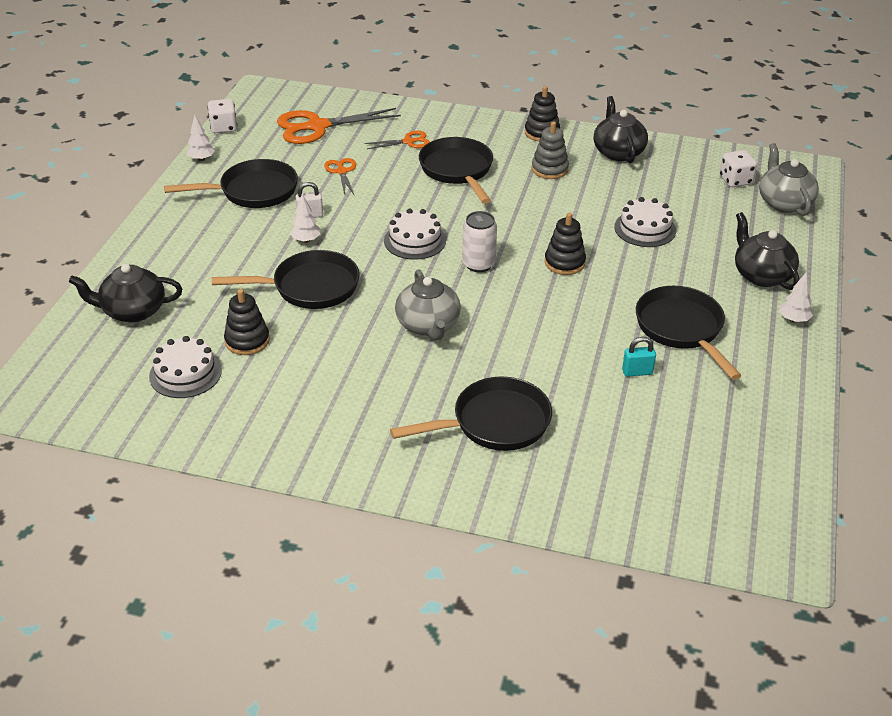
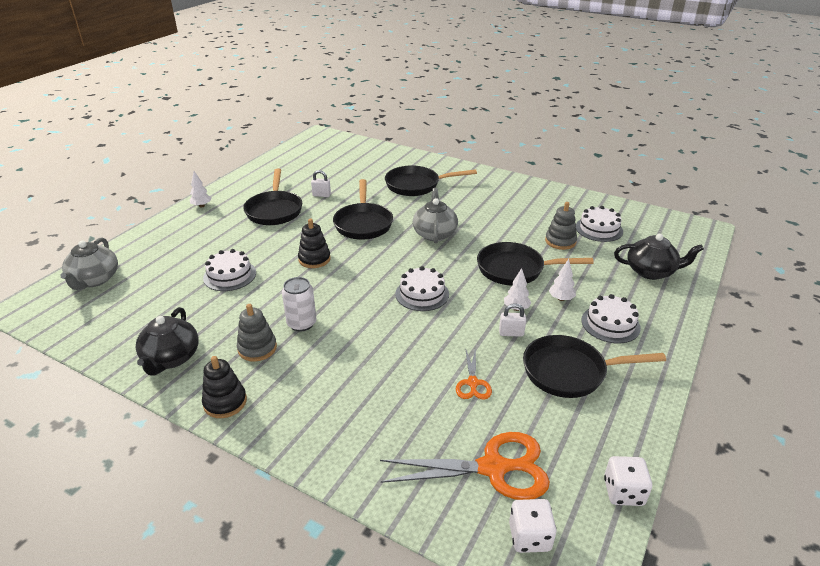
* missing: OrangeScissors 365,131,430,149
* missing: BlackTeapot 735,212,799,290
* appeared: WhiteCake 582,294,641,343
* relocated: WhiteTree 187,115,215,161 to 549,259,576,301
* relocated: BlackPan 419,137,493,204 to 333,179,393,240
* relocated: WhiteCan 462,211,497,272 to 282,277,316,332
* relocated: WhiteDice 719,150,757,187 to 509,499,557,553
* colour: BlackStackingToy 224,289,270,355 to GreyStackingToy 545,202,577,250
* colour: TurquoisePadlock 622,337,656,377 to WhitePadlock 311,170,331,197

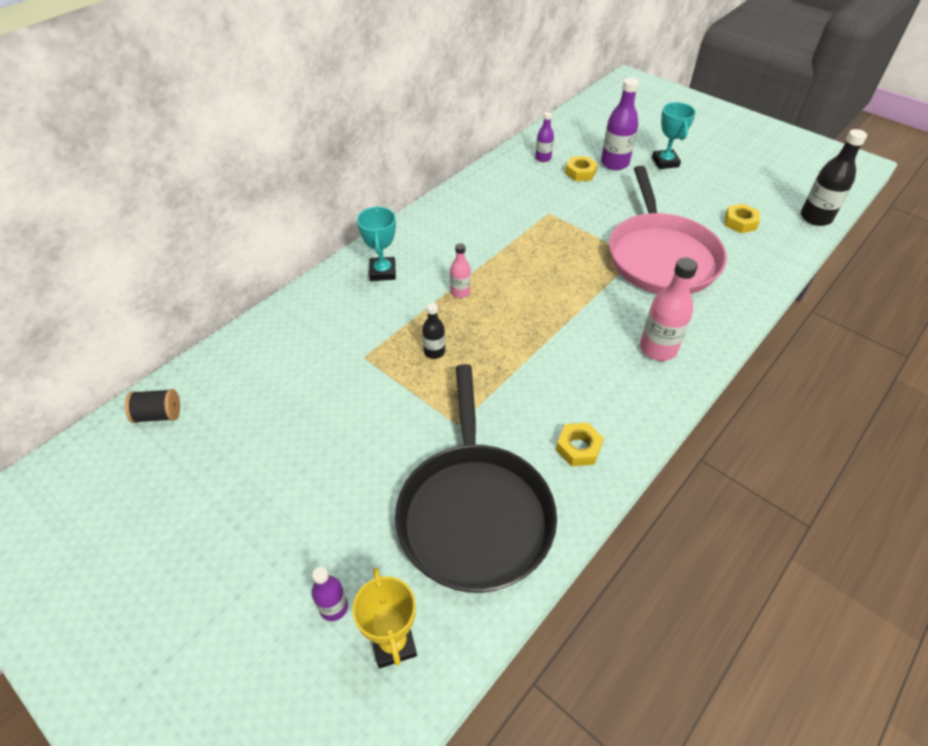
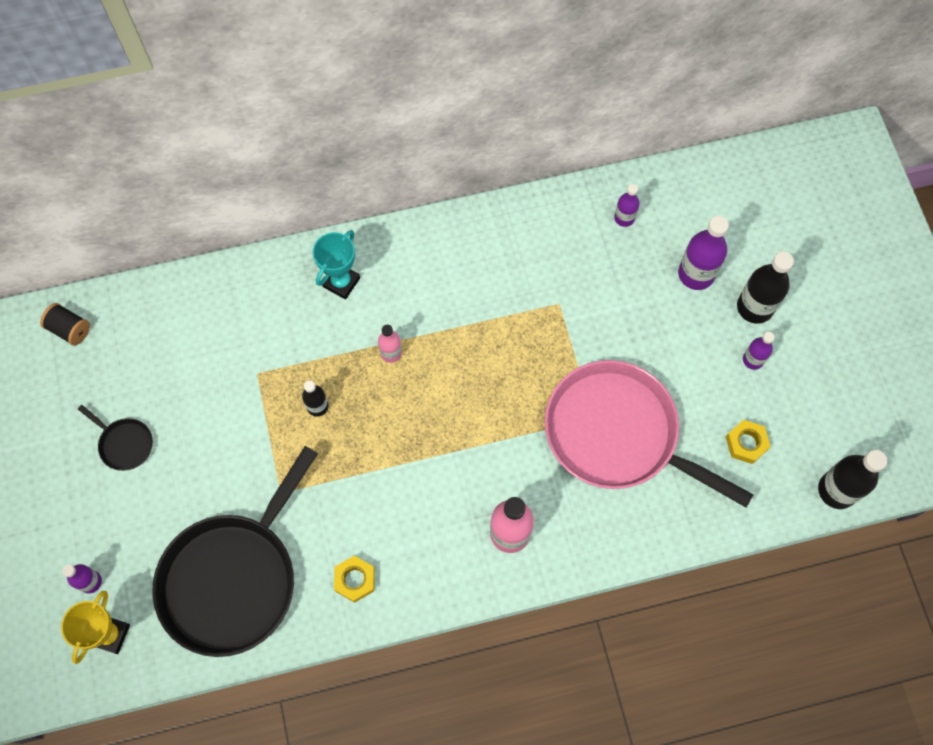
* missing: YellowNut 565,156,598,181
* appeared: BlackPan 78,405,153,471
* appeared: PurpleBottle 743,332,775,370
* exchanged: TurquoiseTrophy 652,102,696,169 to BlackBottle 737,251,794,324
* spun: PinkPan 609,166,727,294 = 545,360,754,508 90 degrees clockwise

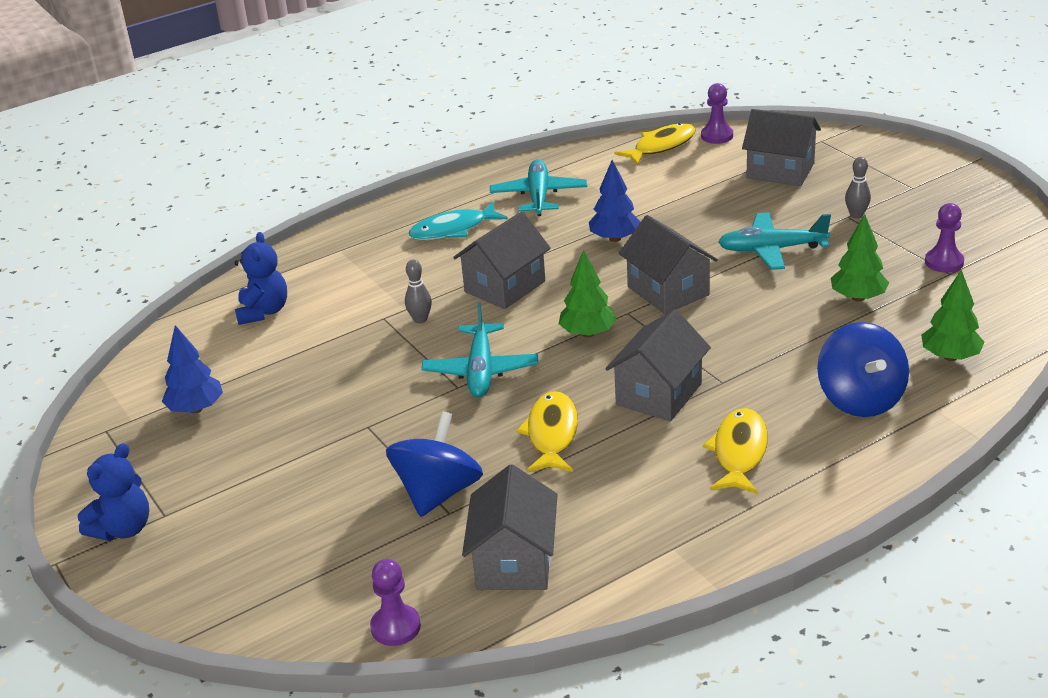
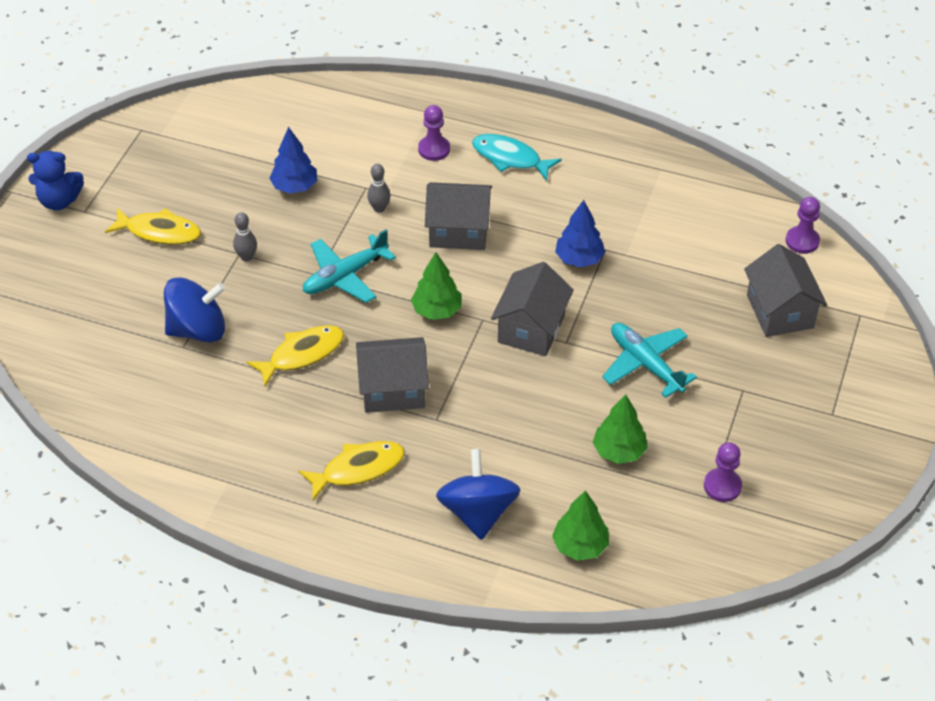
* missing: BlueTeddyBear 234,232,287,325
* missing: GreyHouse 462,464,558,590
* missing: TurquoisePlane 490,159,587,216
* relocated: BlueTree 162,325,223,413 to 269,127,317,194
* relocated: PurplePawn 370,559,421,646 to 418,105,450,161
* relocated: YellowFish 614,123,695,166 to 105,208,201,245
* relocated: GreyBowlingPin 845,157,871,219 to 233,212,257,262
* spun: BlueSpinningTop 817,322,909,417 = 436,449,521,540 135 degrees clockwise

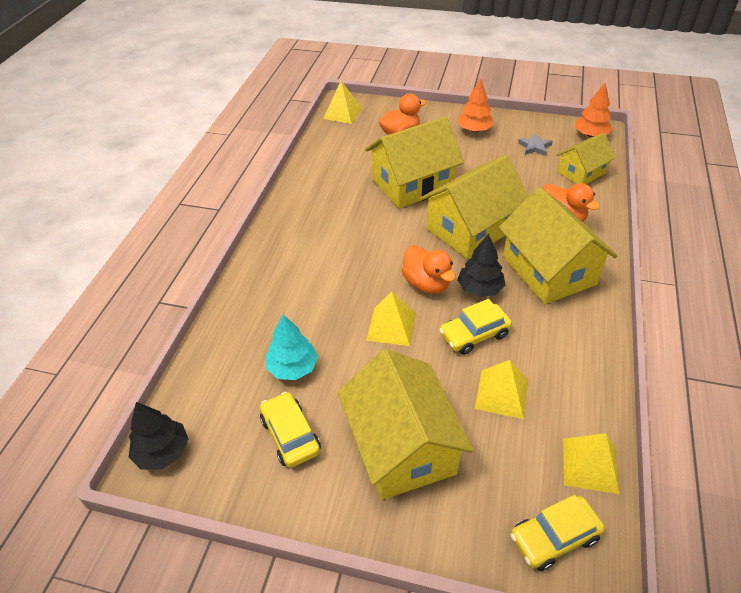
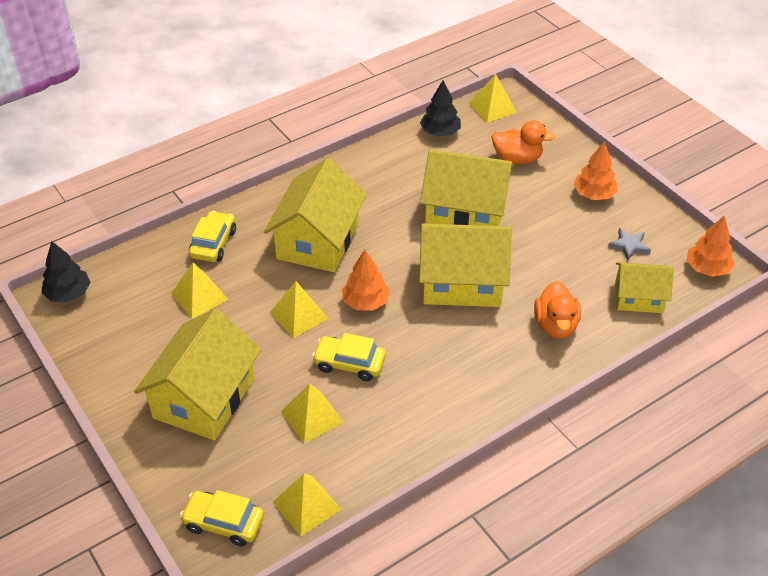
* relocated: YellowCar 260,392,321,468 to 189,211,236,262
* relocated: BlackTree 457,234,506,297 to 420,80,461,136
* relocated: YellowHouse 499,187,617,304 to 264,158,367,272
* exchanged: TurquoiseTree 266,315,318,380 to YellowPyramid 171,262,228,319
* exchanged: OrangeDuck 402,245,456,294 to OrangeTree 342,250,390,311

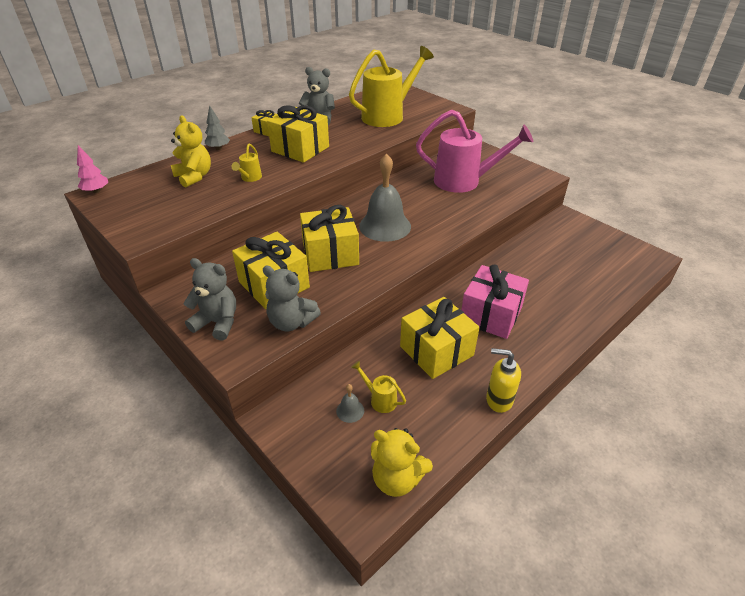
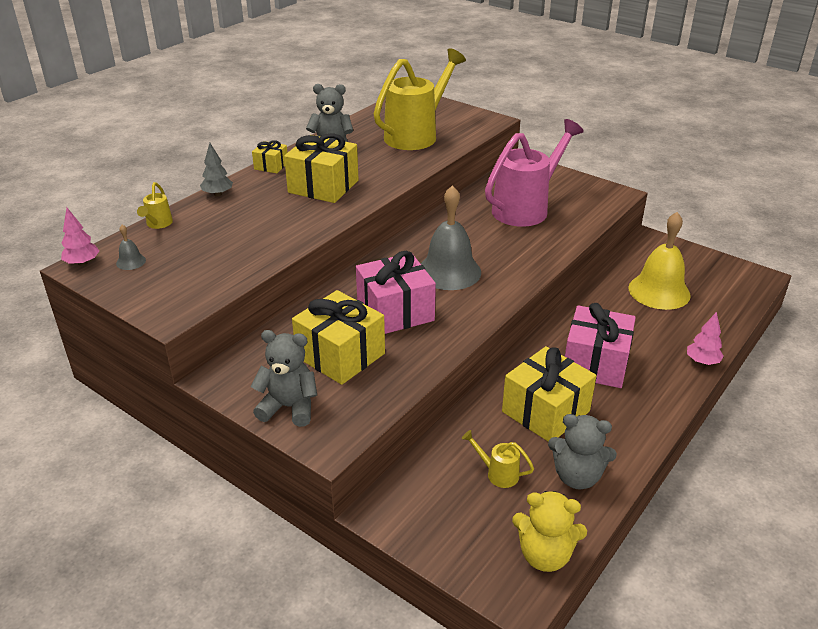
* missing: YellowTeddyBear 171,115,211,188
* missing: YellowSoapDispenser 486,348,521,413
* appeared: YellowBell 628,212,691,310
* appeared: PinkTree 687,312,724,365
* relocated: YellowWateringCan 231,143,262,182 to 137,182,173,229
* relocated: GreyTeddyBear 263,266,321,331 to 548,414,617,489
* relocated: GreyBell 336,384,364,423 to 116,225,146,270
* colour: YellowGift 300,205,359,272 to PinkGift 356,251,436,334
* spun: PinkWateringCan 416,110,533,193 = 485,119,584,227 45 degrees counterclockwise

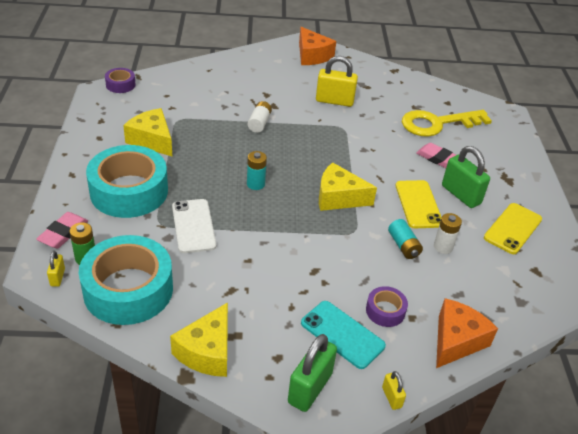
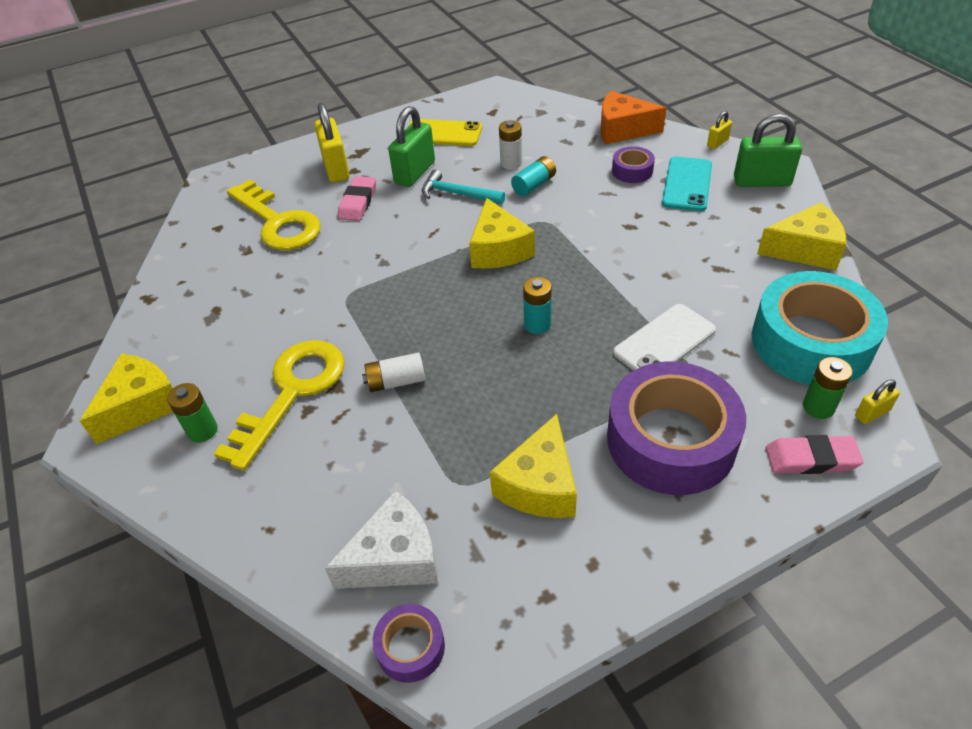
* appeared: GreenBattery 167,383,218,443
* appeared: YellowKey 214,340,345,471
* appeared: WhiteCheese 325,491,438,589
* relocated: YellowPadlock 316,56,358,107 to 314,103,350,182
* exchanged: YellowPhone 395,180,442,228 to TurquoiseHammer 422,170,505,204
* colour: TurquoiseTape 86,145,168,218 to PurpleTape 607,362,746,495
* colour: OrangeCheese 299,27,336,65 to YellowCheese 80,354,173,444

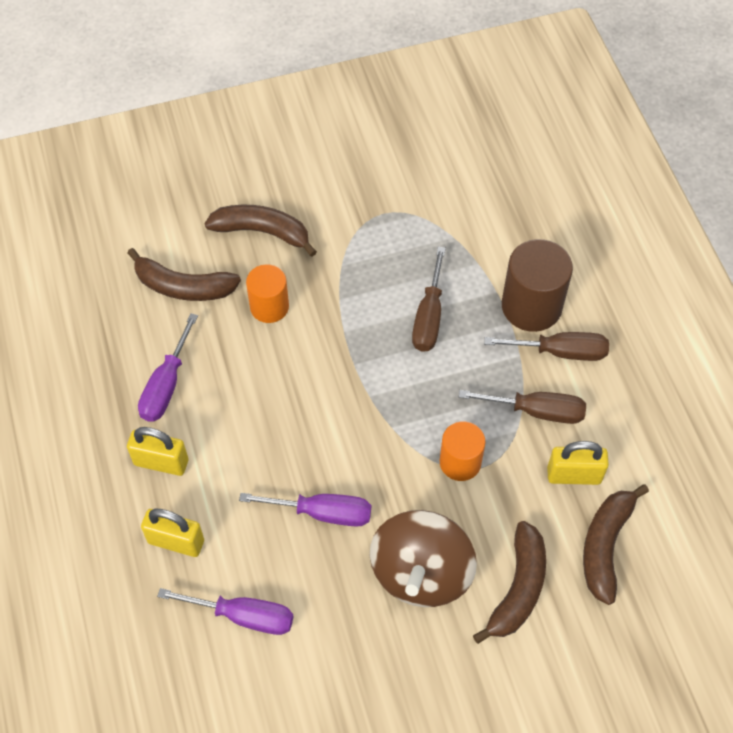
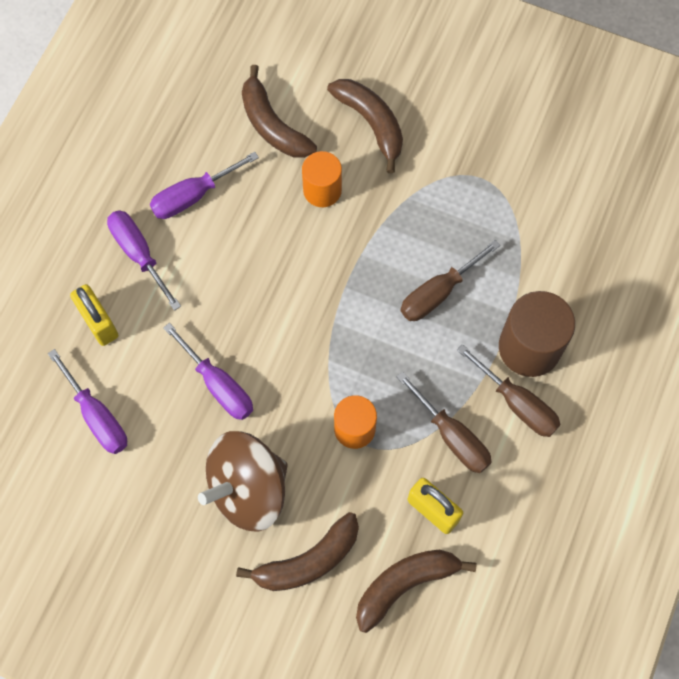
* exchanged: YellowPadlock 127,427,188,476 to PurpleScrewdriver 107,210,181,311

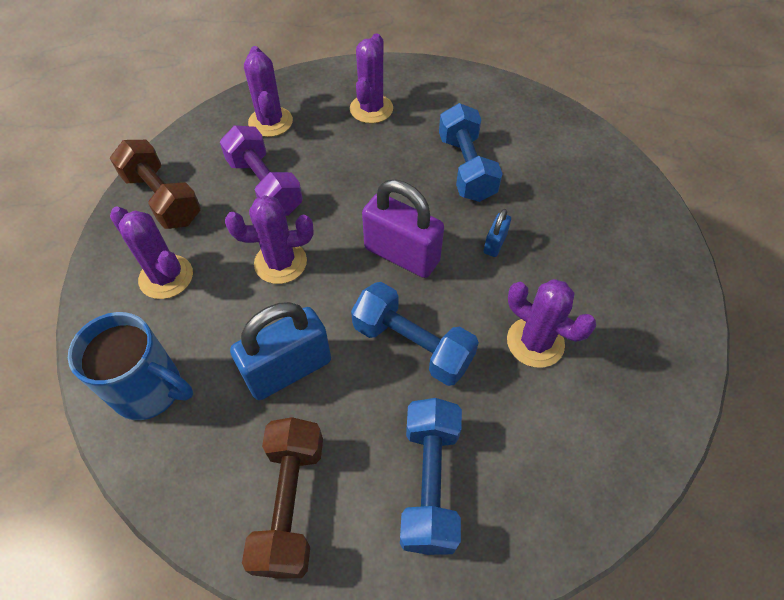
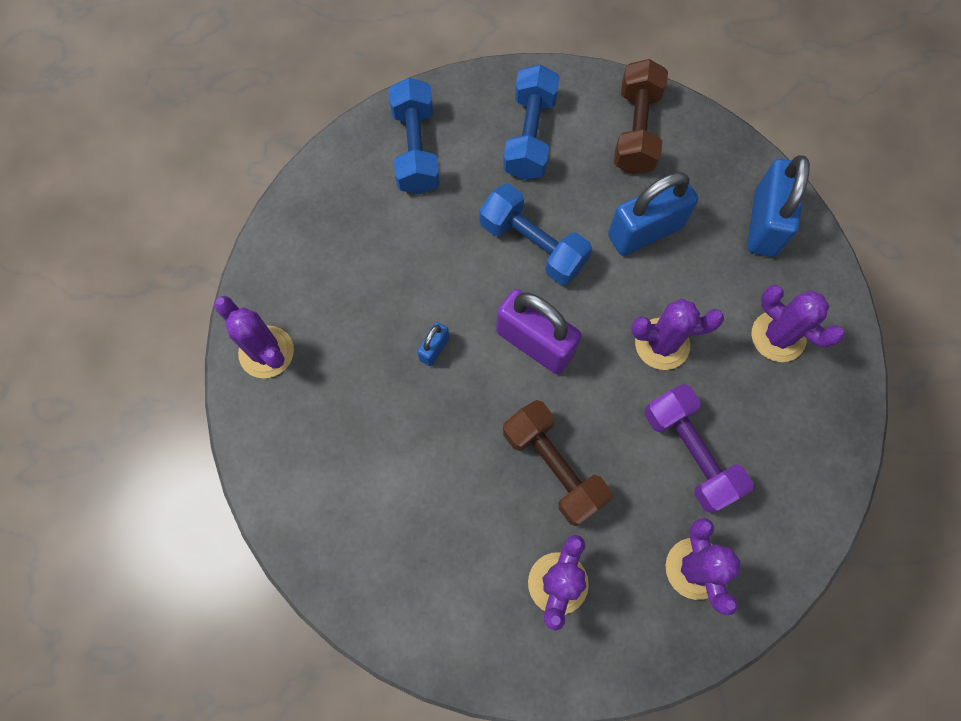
* relocated: BrownDumbbell 110,140,201,229 to 503,400,613,526
* relocated: BlueDumbbell 439,103,503,202 to 389,78,440,194
* relocated: PurpleCactus 507,279,596,368 to 214,296,294,378
* exchanged: BlueMug 68,312,193,420 to BluePadlock 747,155,810,257

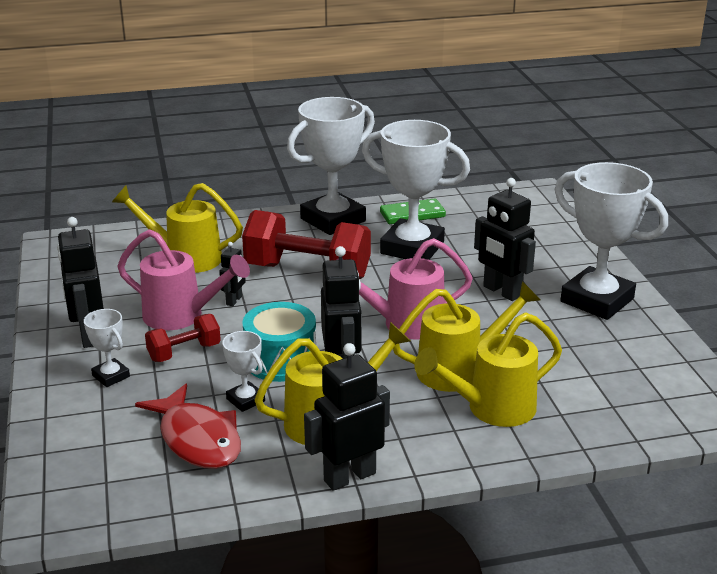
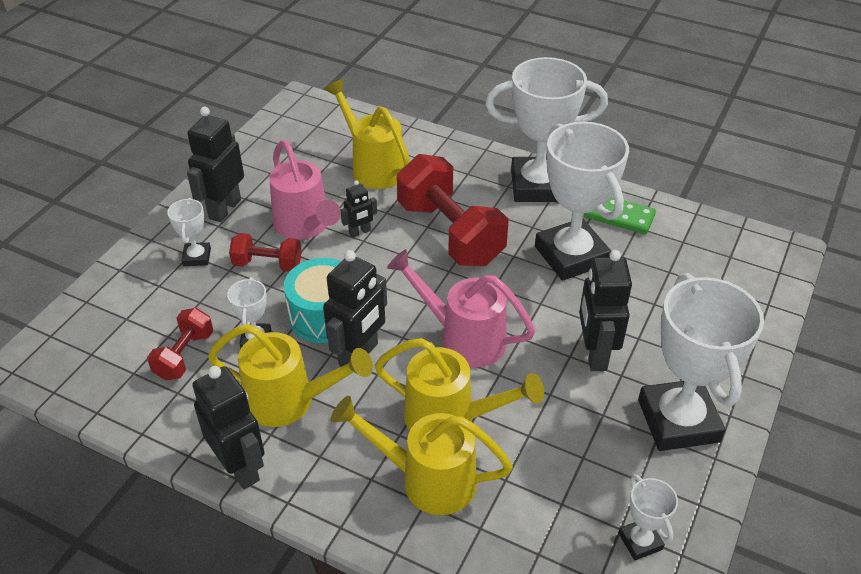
* appeared: WhiteTrophy 619,475,678,560
* exchanged: RedFish 135,384,241,469 to RedDumbbell 147,308,214,380
* spun: BlackRobot 304,343,390,491 = 192,366,265,489 45 degrees clockwise

